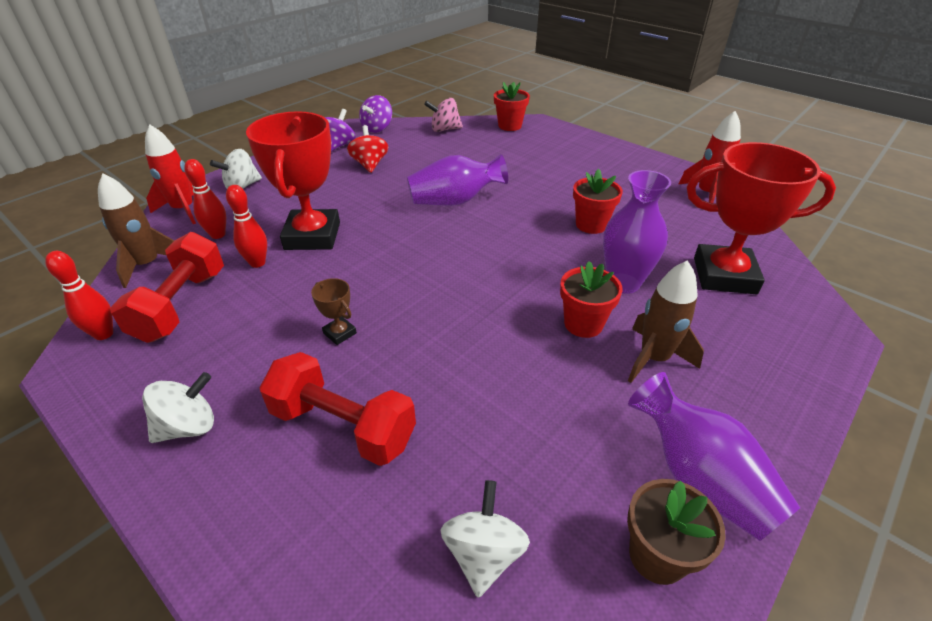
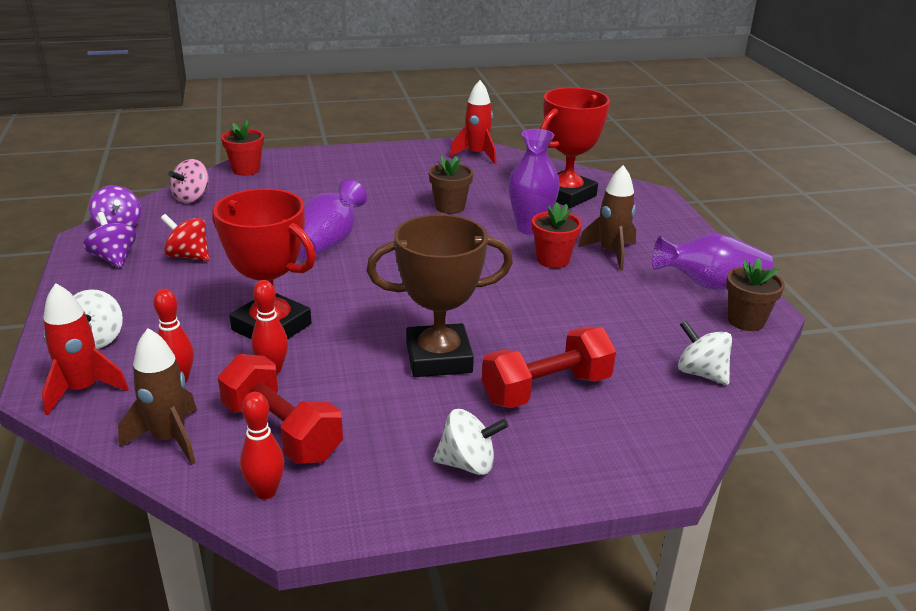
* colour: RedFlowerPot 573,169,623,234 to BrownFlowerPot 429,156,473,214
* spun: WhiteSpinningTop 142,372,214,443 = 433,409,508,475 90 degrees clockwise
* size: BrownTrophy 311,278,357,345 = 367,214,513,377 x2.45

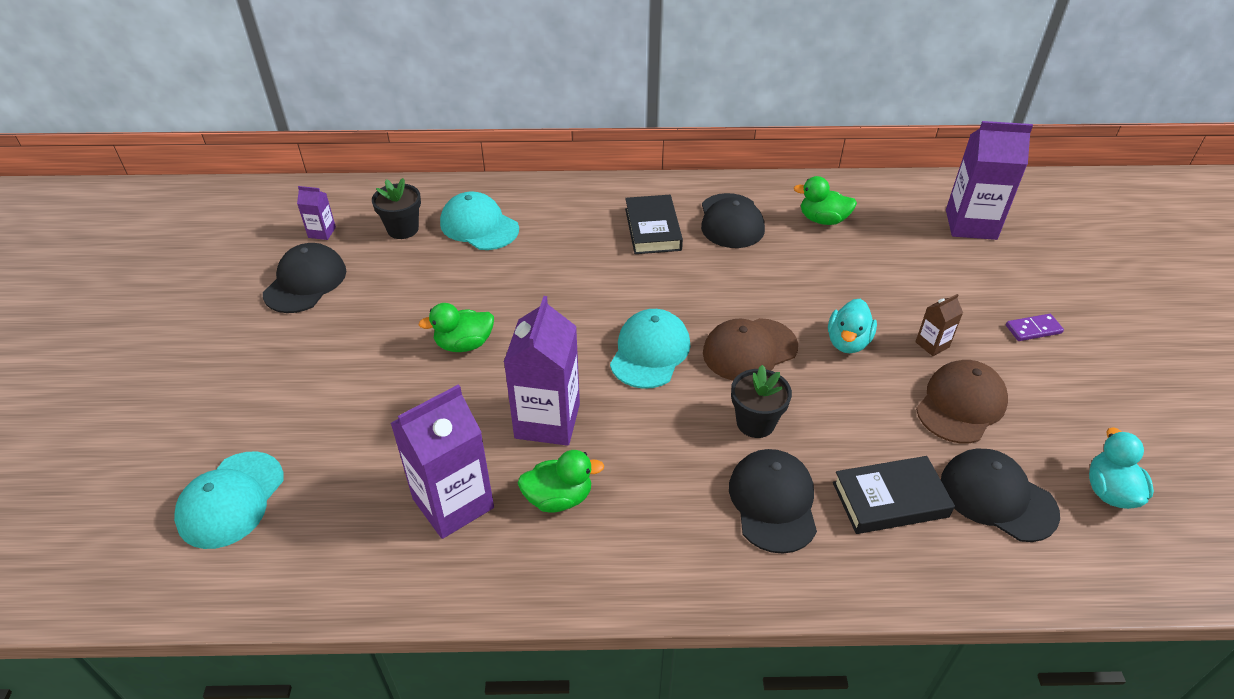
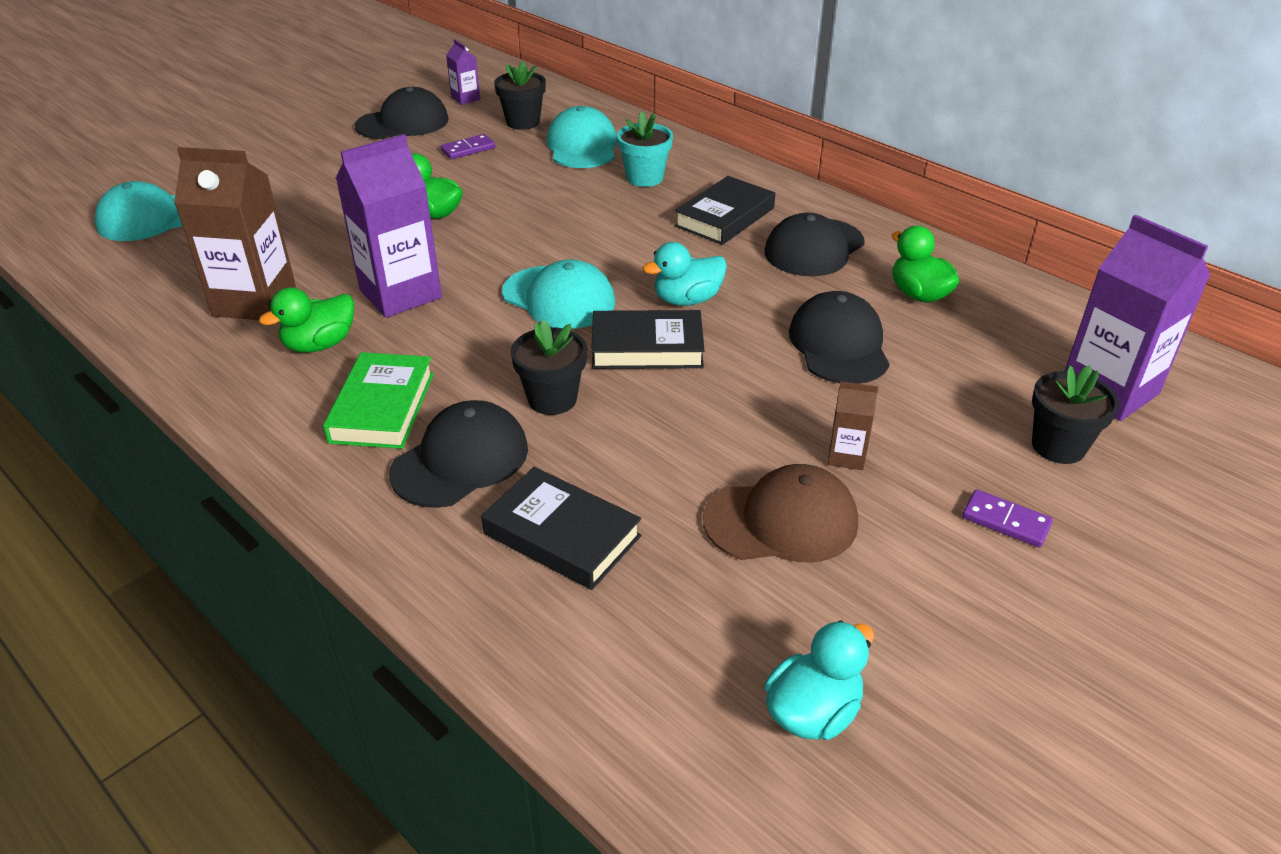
* appeared: GreenBook 323,352,434,449
* appeared: PurpleDomino 440,134,496,159
* appeared: TurquoiseFlowerPot 617,111,673,187
* appeared: BlackFlowerPot 1032,366,1119,464
* relocated: TurquoiseDuck 828,299,877,353 to 642,242,727,306
* relocated: BlackCap 941,449,1060,542 to 789,291,890,384
* exchanged: BrownCap 703,318,798,381 to BlackBook 591,310,705,369
* colour: PurpleCarton 391,384,494,539 to BrownCarton 174,147,296,320
* spun: GreenDuck 518,450,604,513 = 259,287,354,352 105 degrees clockwise
* spun: TurquoiseCap 610,309,691,389 = 502,259,615,329 60 degrees clockwise

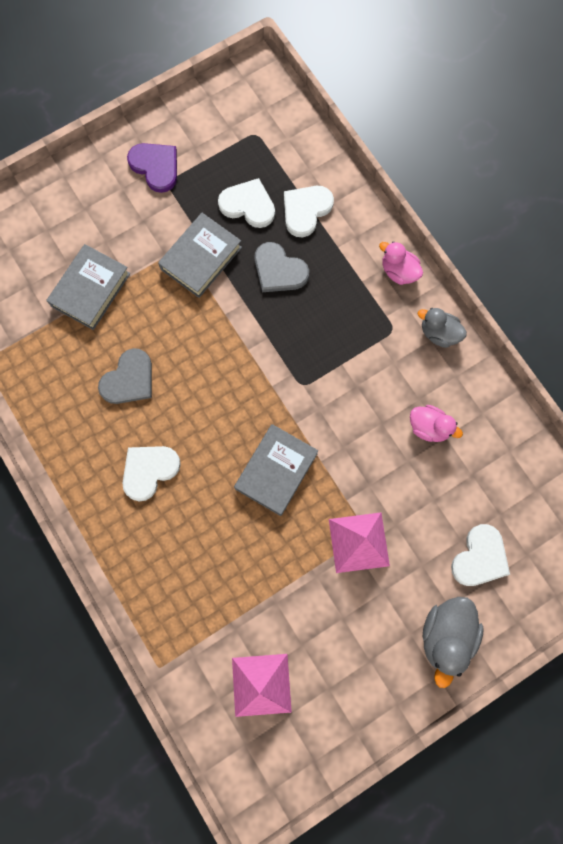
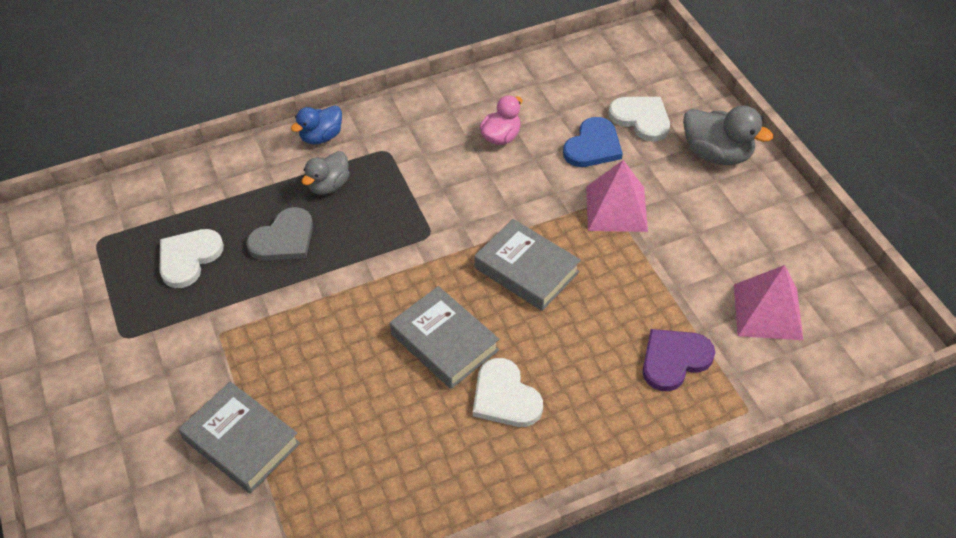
* missing: GreyHeart 98,348,152,404
* missing: WhiteHeart 284,186,334,237
* appeared: BlueHeart 563,117,623,167
* relocated: PurpleHeart 127,143,177,193 to 643,329,715,391
* relocated: GreyBook 158,213,242,298 to 390,286,499,389
* relocated: GreyDuck 418,308,467,348 to 302,151,350,195
* colour: PinkDuck 379,241,423,285 to BlueDuck 291,105,342,144

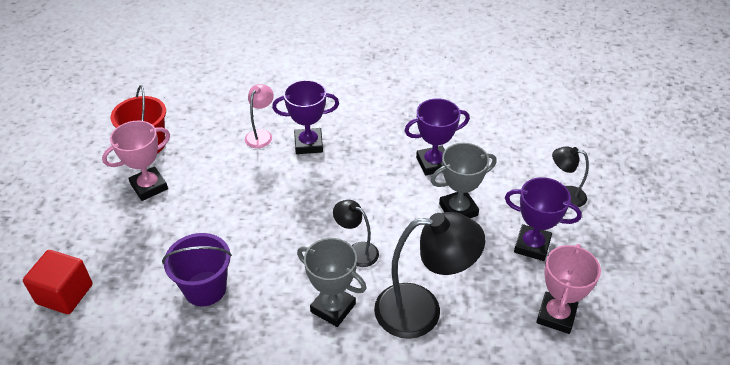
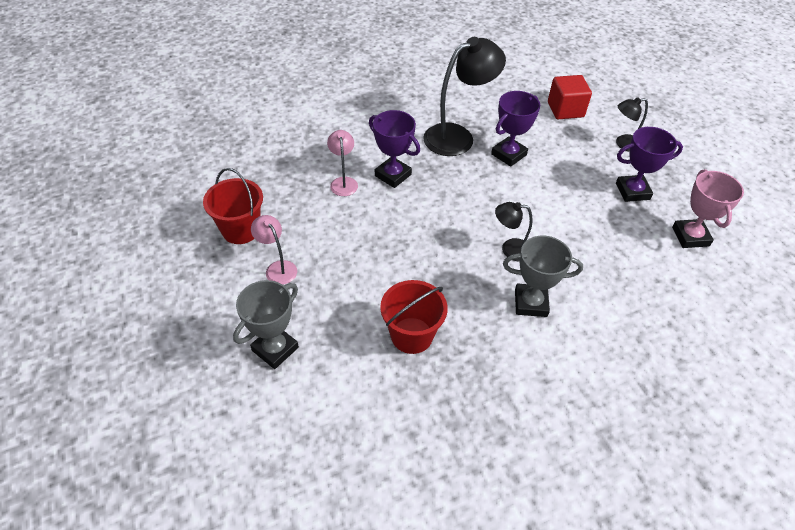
* relocated: RedCube 23,250,93,314 to 548,75,592,119
* relocated: BlackLamp 374,212,485,339 to 423,37,506,156
* relocated: GreyTrophy 431,143,497,218 to 233,280,299,369
* exchanged: PinkTrophy 102,121,170,201 to PinkLamp 251,215,297,285
* colour: PurpleBucket 162,233,232,306 to RedBucket 380,280,448,354
* spun: PurpleTrophy 272,80,339,154 = 369,110,420,188 75 degrees clockwise

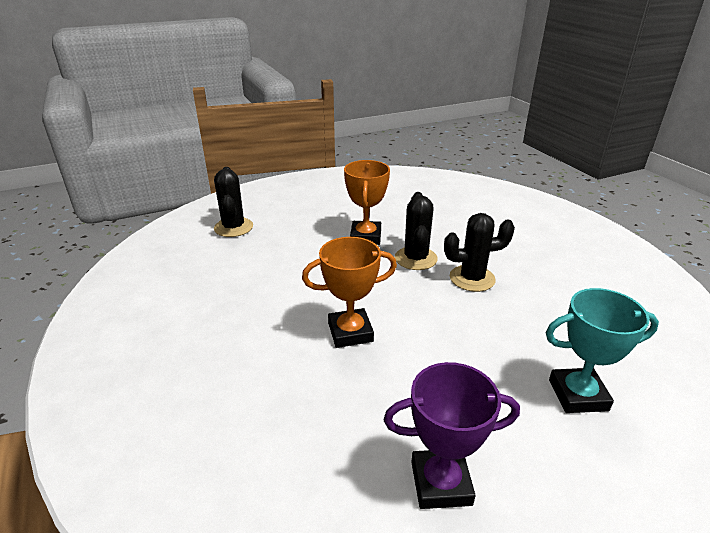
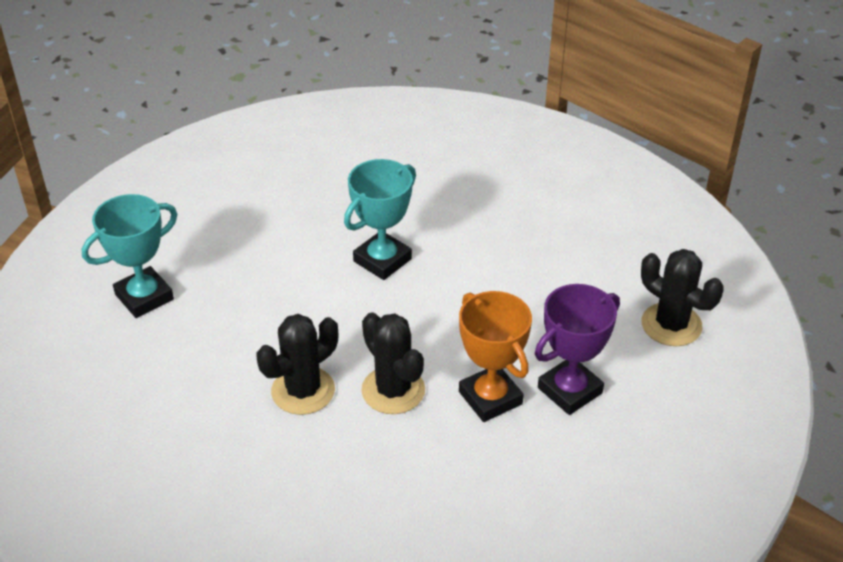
* relocated: PurpleTrophy 384,362,520,509 to 535,284,620,415
* colour: OrangeTrophy 302,237,397,348 to TurquoiseTrophy 344,159,416,280

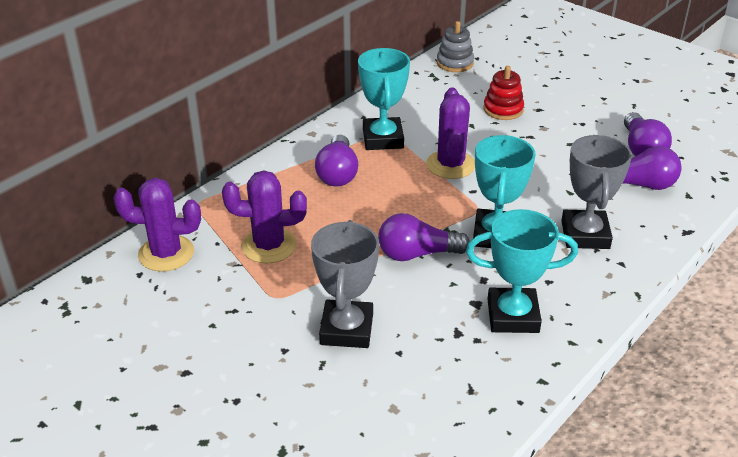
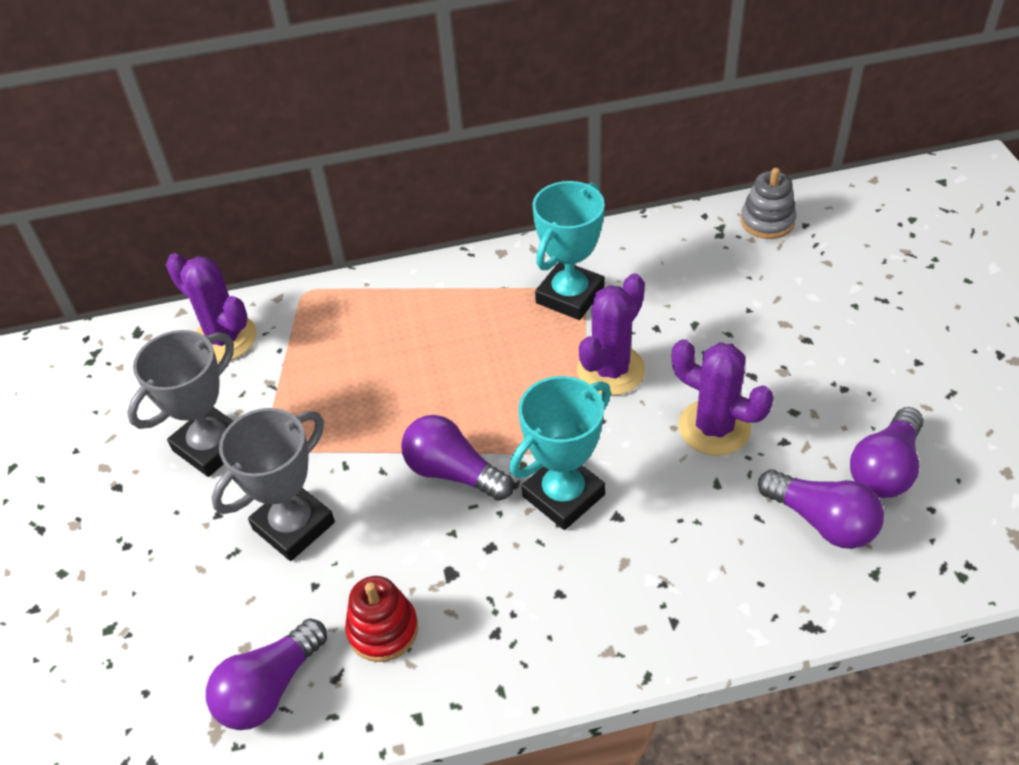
* missing: TurquoiseTrophy 466,209,578,333
* relocated: PurpleCactus 222,170,307,263 to 672,339,774,456
* relocated: PurpleLightBulb 315,135,358,187 to 206,618,327,730
* relocated: RedStackingToy 484,66,524,120 to 345,576,418,662
* relocated: GreyTrophy 561,135,632,249 to 127,330,234,477

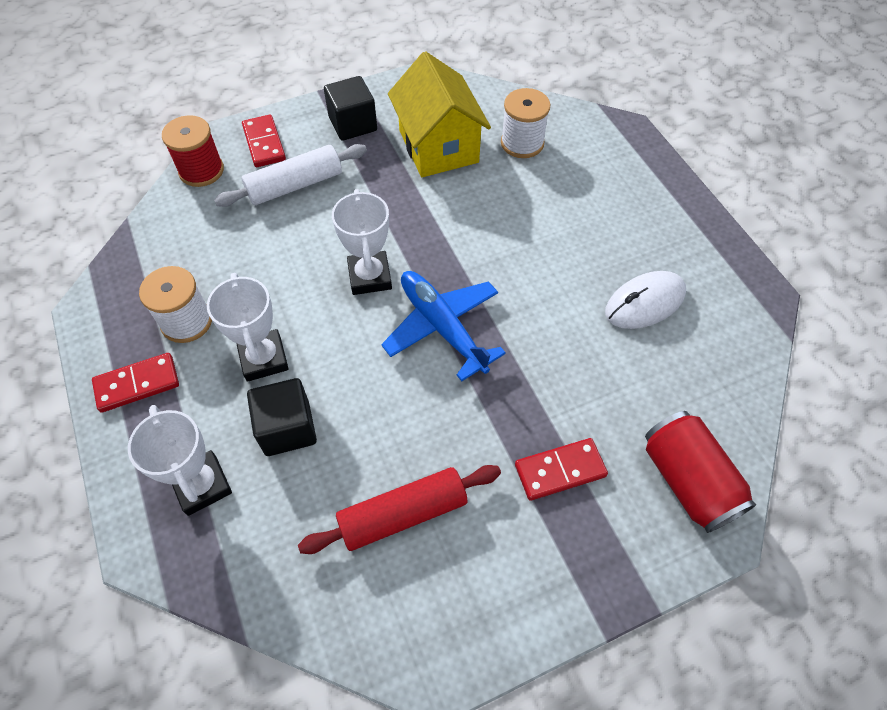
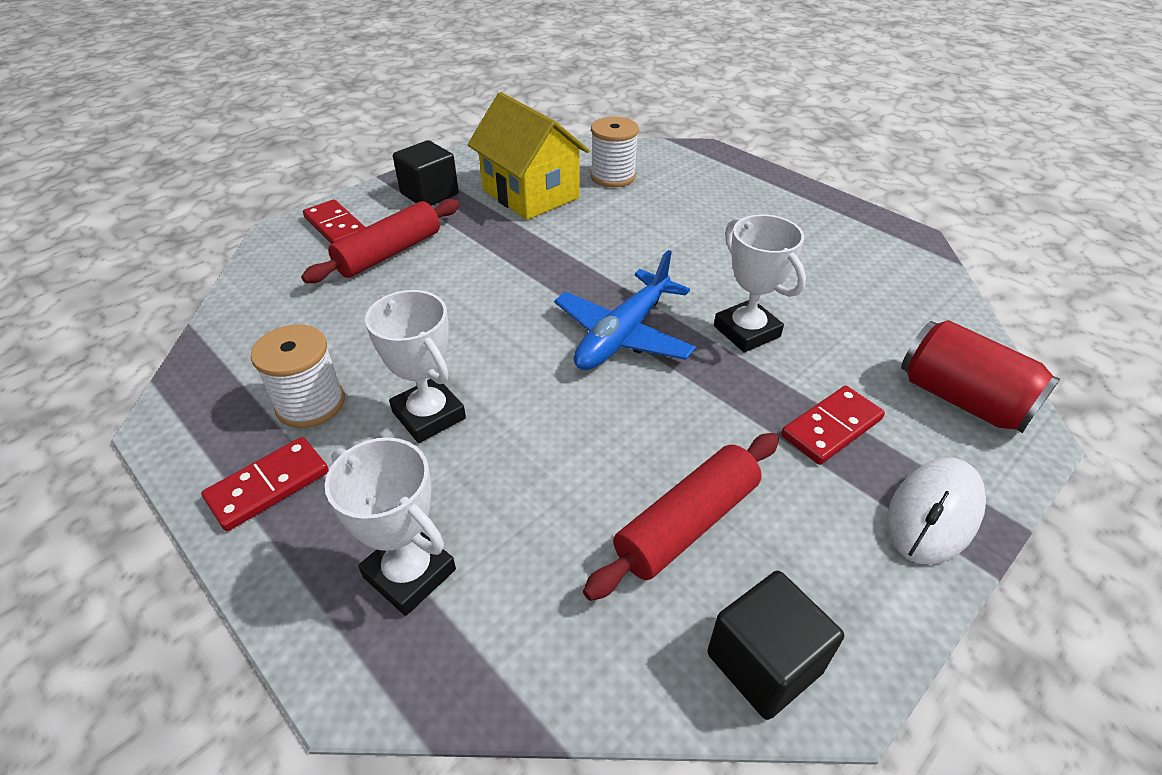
* missing: RedSpool 162,115,224,187
* relocated: BlackCube 247,378,317,456 to 707,571,844,720
* relocated: WhiteTrophy 332,189,392,295 to 714,214,806,353
* relocated: WhiteMouse 605,271,686,329 to 887,457,986,564
* colour: WhiteRollingPin 214,144,367,207 to RedRollingPin 301,199,460,283
* spun: BluePlane 381,271,506,381 = 554,250,696,370 90 degrees counterclockwise

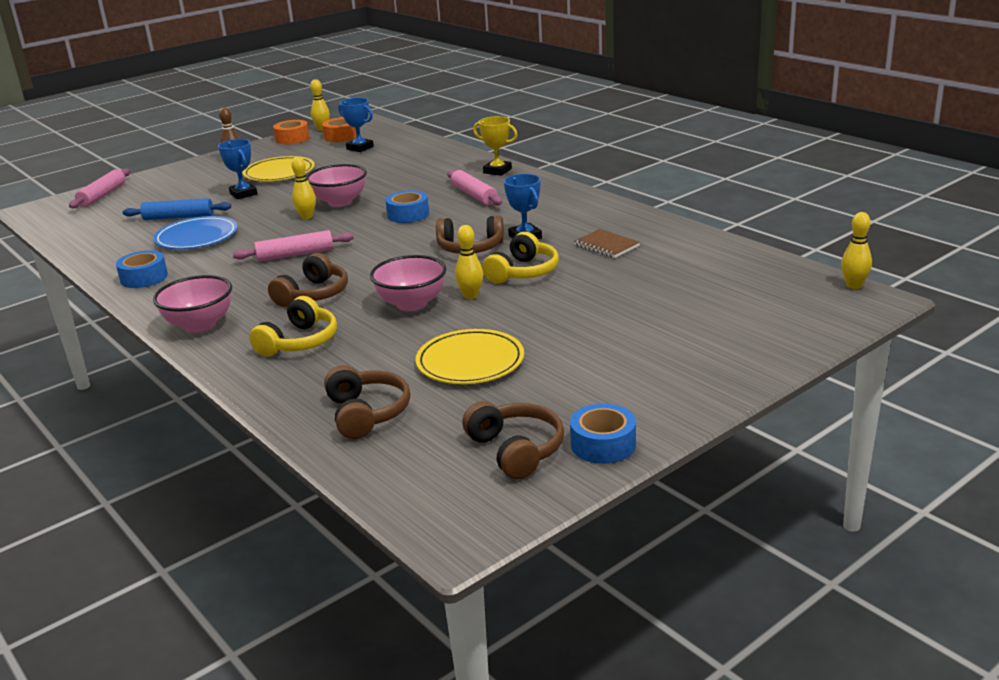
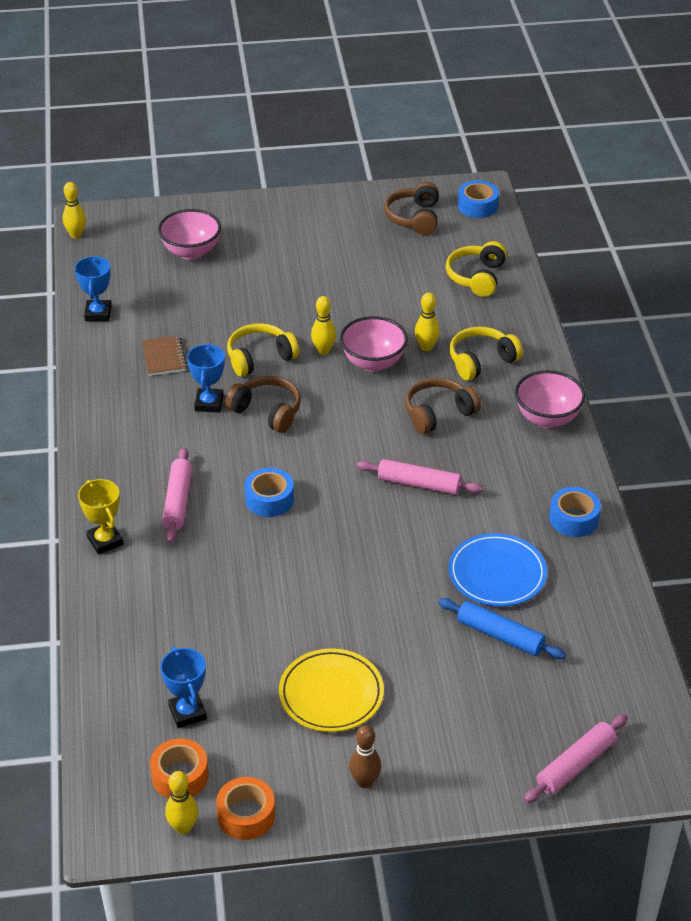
* missing: YellowPlate 415,329,524,384
* relocated: BlueTrophy 218,139,257,199 to 75,256,111,321
* relocated: YellowBowlingPin 291,157,316,219 to 415,293,440,351
* relocated: PinkBowl 306,164,367,207 to 158,209,221,260
* relocated: BlueTape 570,403,636,464 to 458,180,499,218
* colour: BrownHeadphones 324,365,410,439 to YellowHeadphones 446,241,507,297

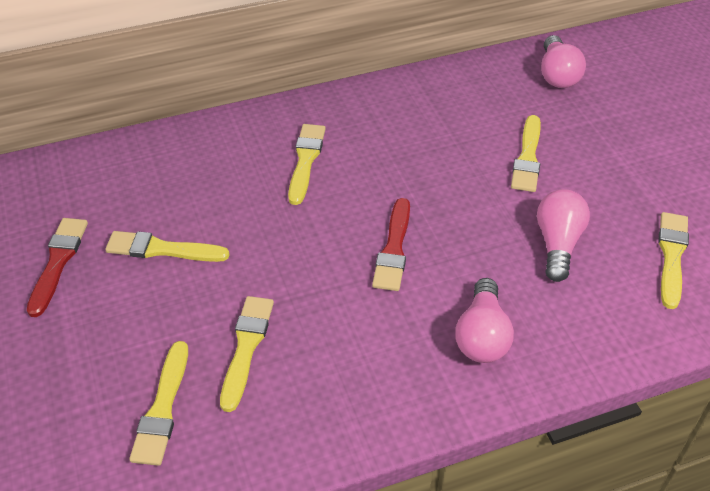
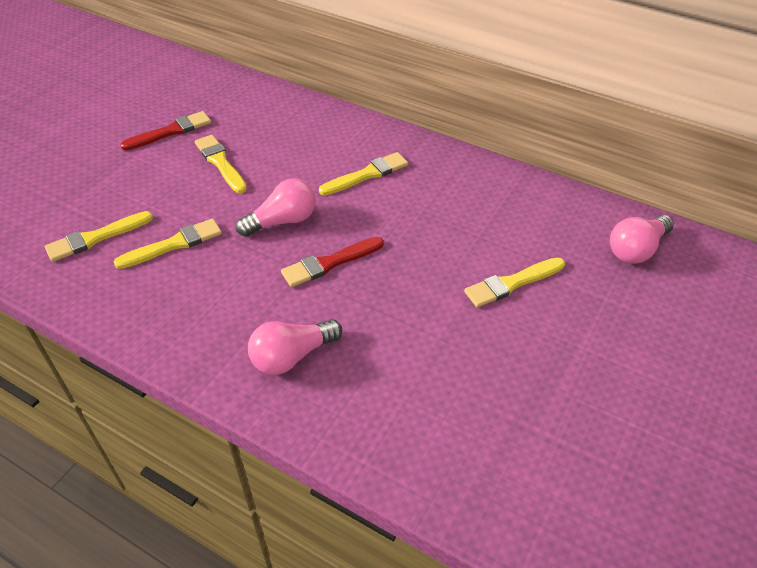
* missing: YellowBrush 658,212,689,309
* relocated: PinkLightBulb 537,189,590,282 to 236,179,316,237

